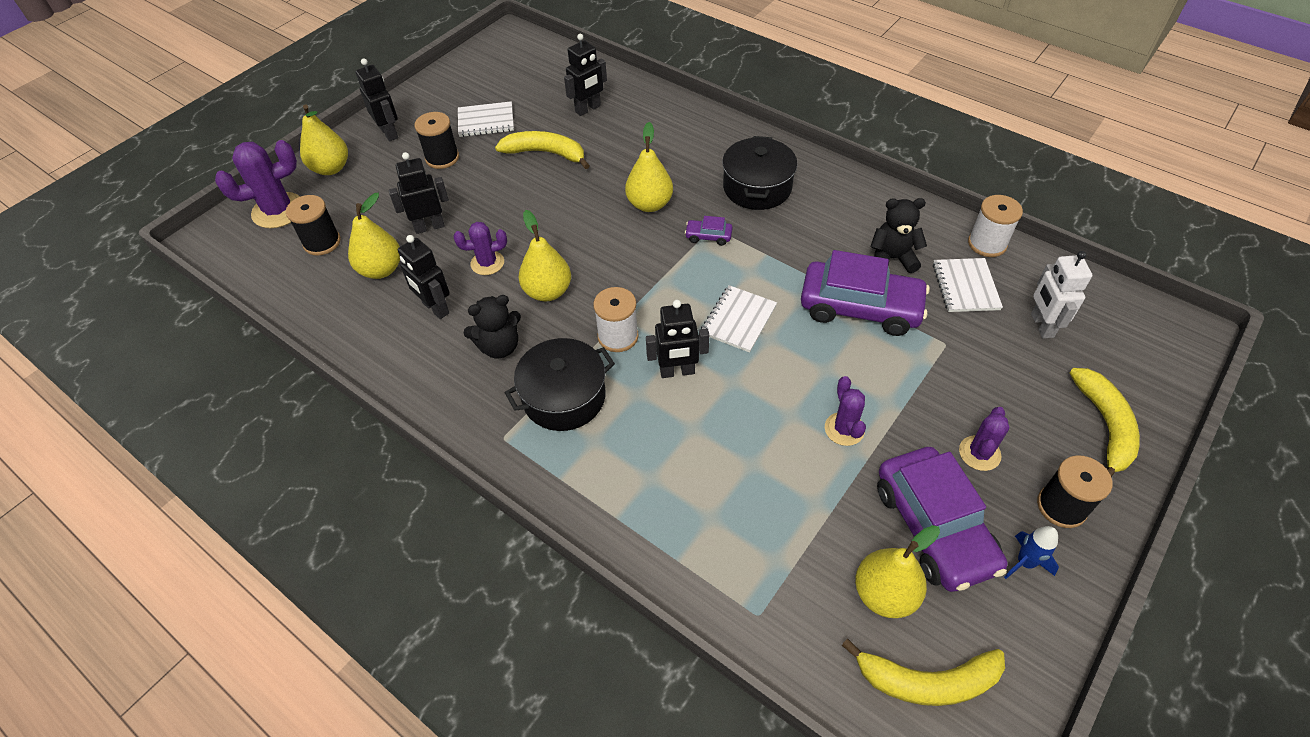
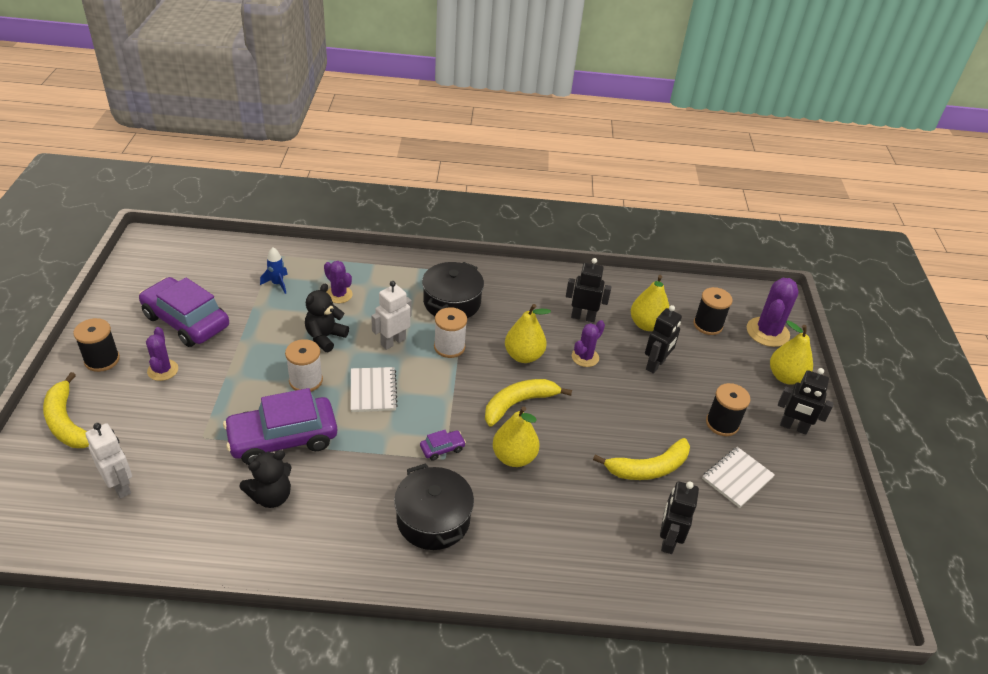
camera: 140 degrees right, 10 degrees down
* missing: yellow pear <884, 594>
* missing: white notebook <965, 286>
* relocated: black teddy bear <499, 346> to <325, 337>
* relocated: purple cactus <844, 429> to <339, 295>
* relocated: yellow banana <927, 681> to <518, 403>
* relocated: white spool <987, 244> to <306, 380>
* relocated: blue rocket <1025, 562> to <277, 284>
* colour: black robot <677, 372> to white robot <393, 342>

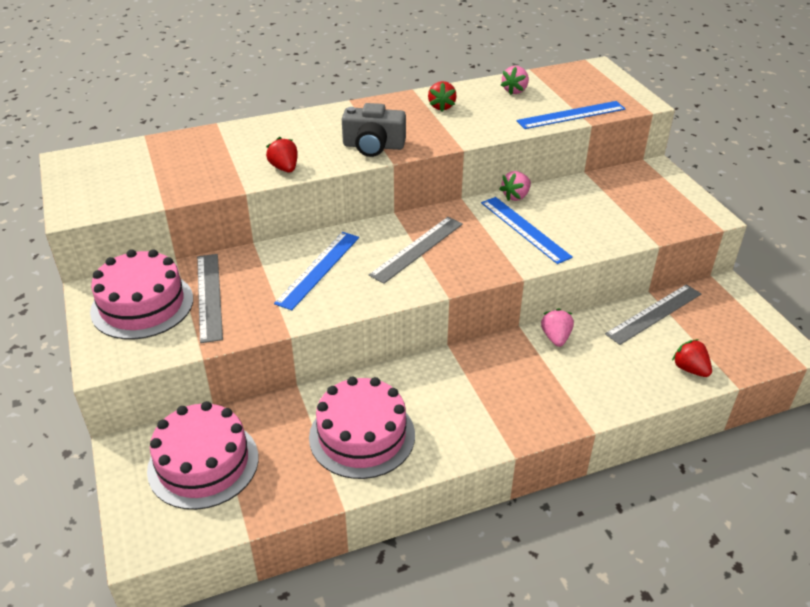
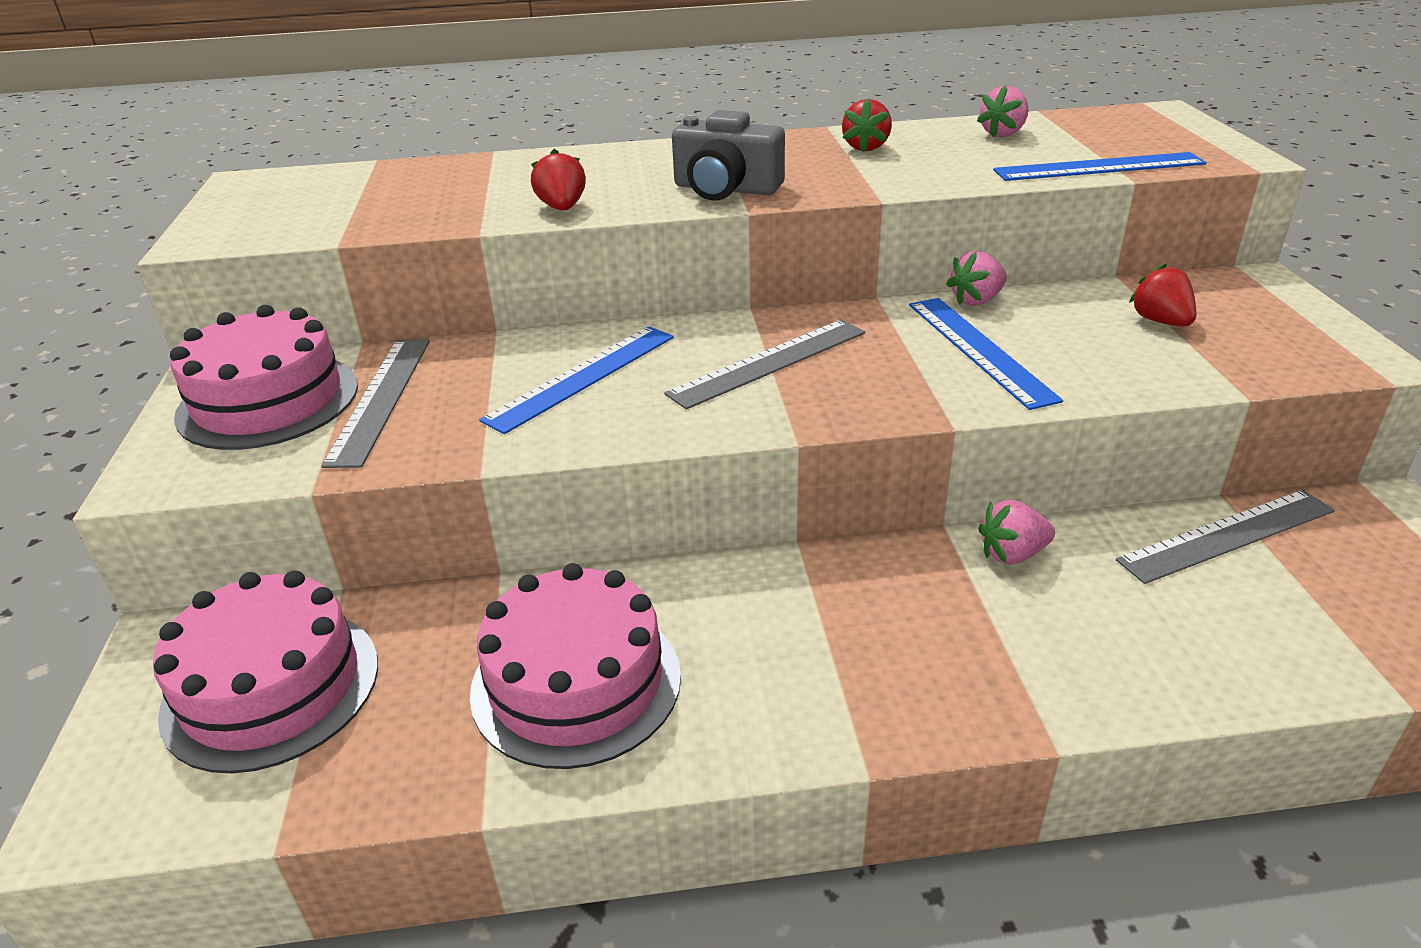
camera: 15 degrees right, 5 degrees down
* relocated: red strawberry <690, 369> to <1160, 321>
* spun: pink strawberry <556, 337> = <1012, 554> 120 degrees counterclockwise

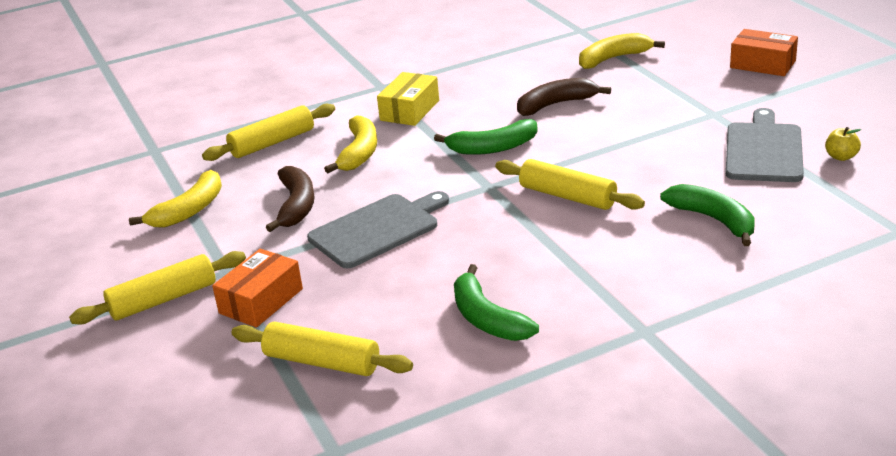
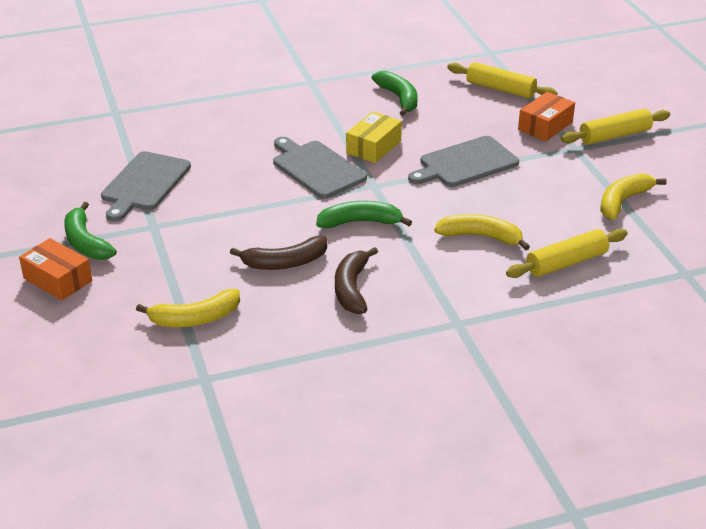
camera: 175 degrees left, 5 degrees up
* missing: yellow apple <841, 157>
* relocated: brown banana <296, 206> to <352, 288>
* relocated: yellow box <409, 110> to <373, 147>
* relocated: green banana <714, 220> to <86, 242>
* exchanged: yellow rolling pin <567, 196> to grey cutting board <316, 168>
* spun: yellow banana <359, 153> = <481, 237> 90 degrees clockwise

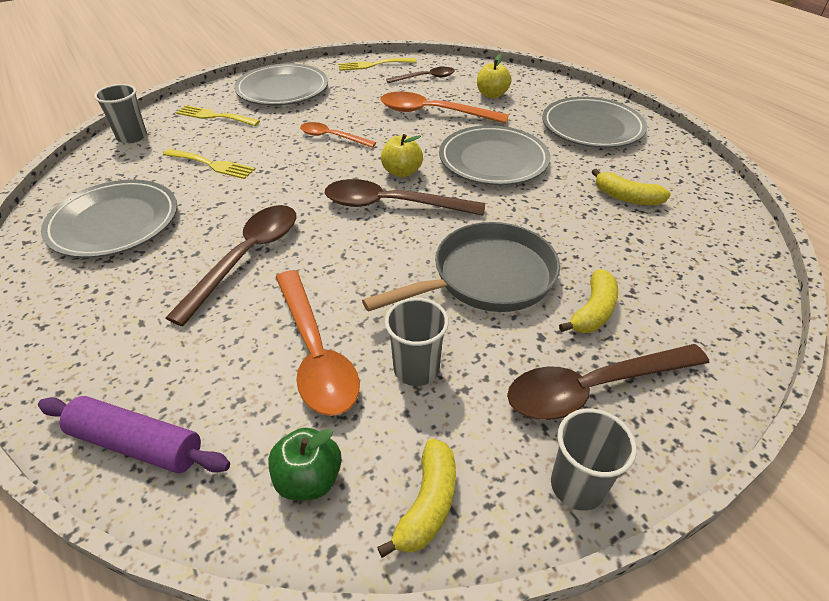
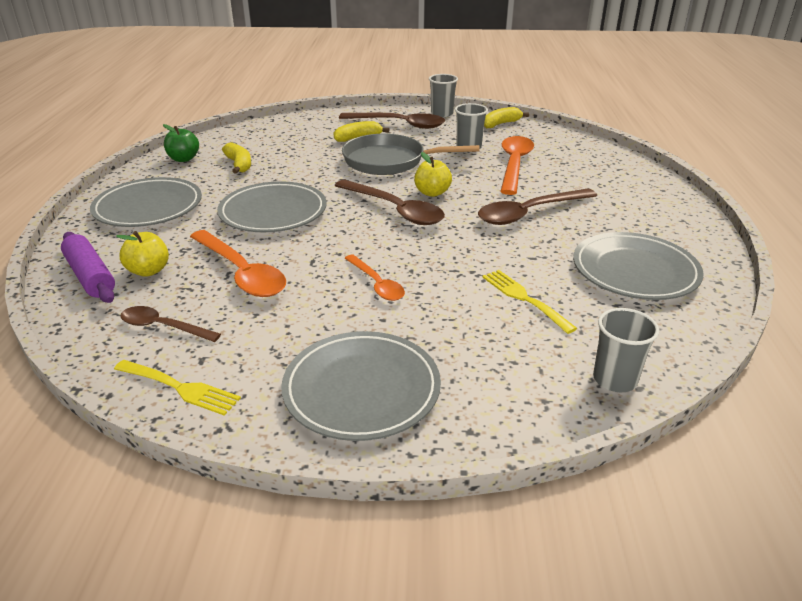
camera: 145 degrees left, 10 degrees down
* missing: yellow fork <214, 116>
* relocated: purple rolling pin <137, 443> to <90, 276>
* relocated: green apple <309, 479> to <184, 159>
* relocated: yellow apple <402, 172> to <432, 193>

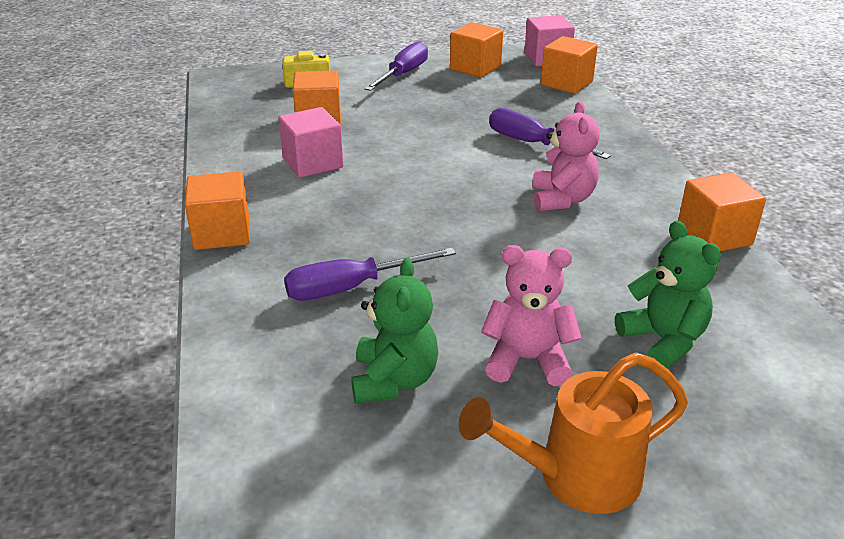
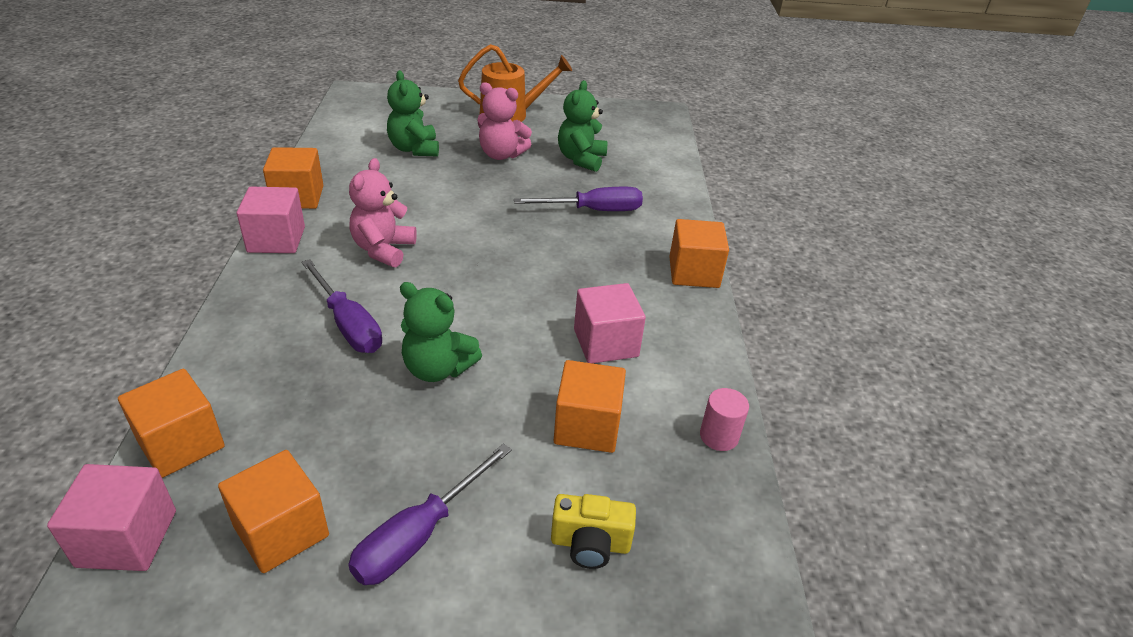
camera: 170 degrees left, 5 degrees up
* appeared: pink cube <276, 239>
* appeared: green teddy bear <437, 368>
* appeared: pink cylinder <719, 436>

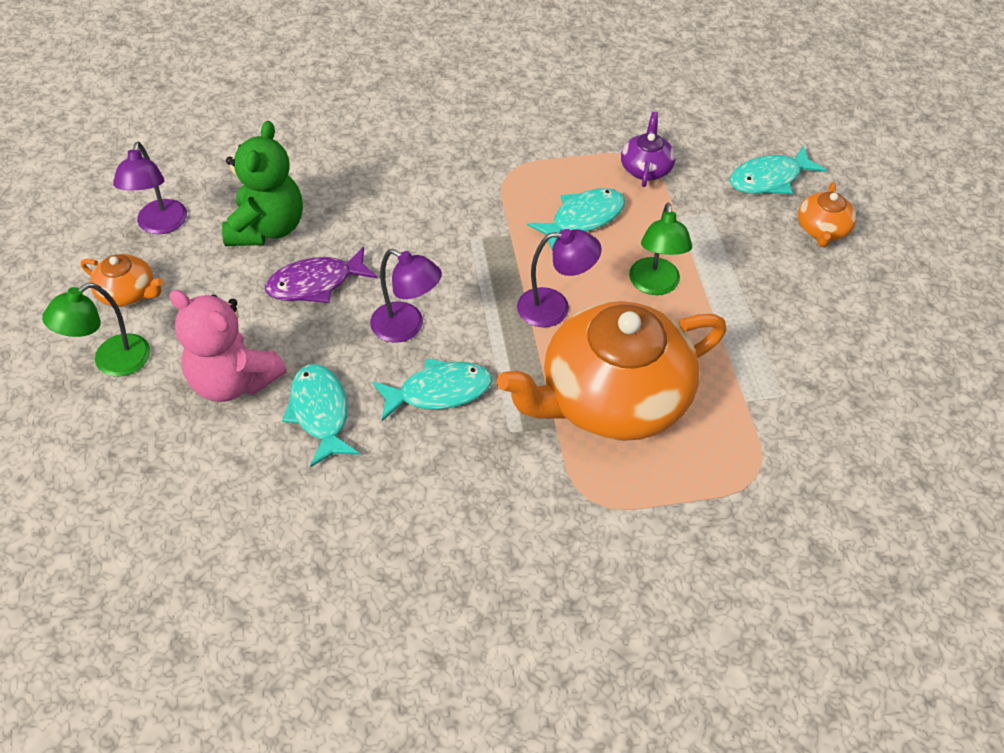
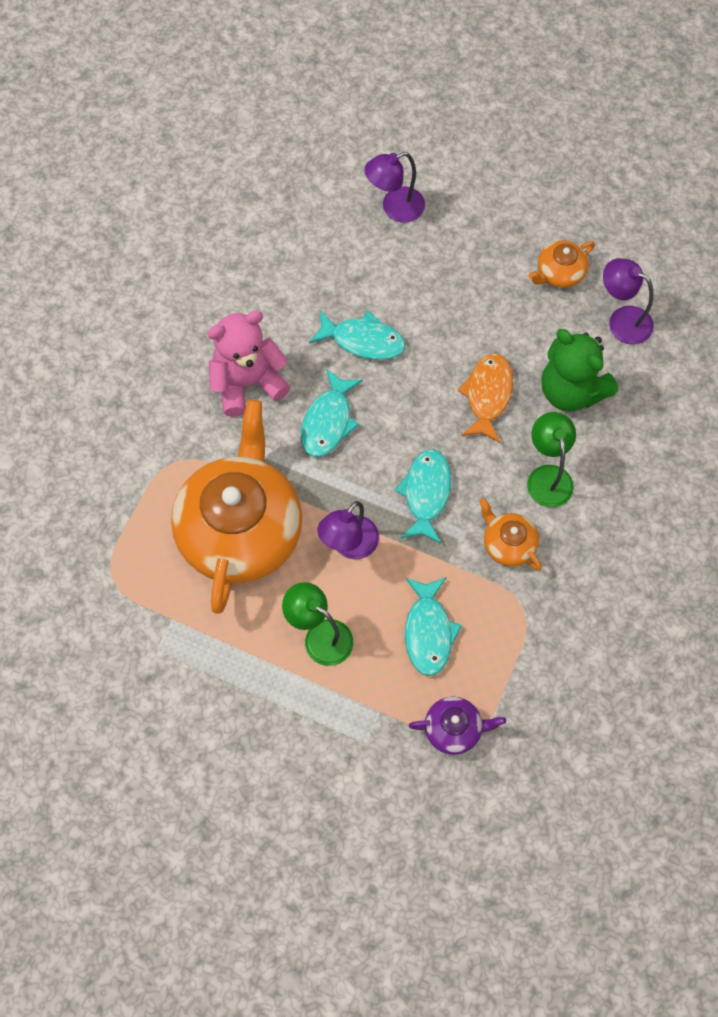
camera: 125 degrees right, 15 degrees up
* relocated: green lamp <112, 362> to <547, 476>
* relocated: pink teddy bear <233, 381> to <247, 383>
* relocated: purple lamp <406, 327> to <394, 208>
* relocated: turquoise fish <769, 179> to <426, 493>
* relocated: orange teapot <822, 230> to <508, 544>
* colour: purple fish <316, 283> to orange fish <487, 395>
* spun: purple teapot <646, 168> = <454, 729> 45 degrees counterclockwise

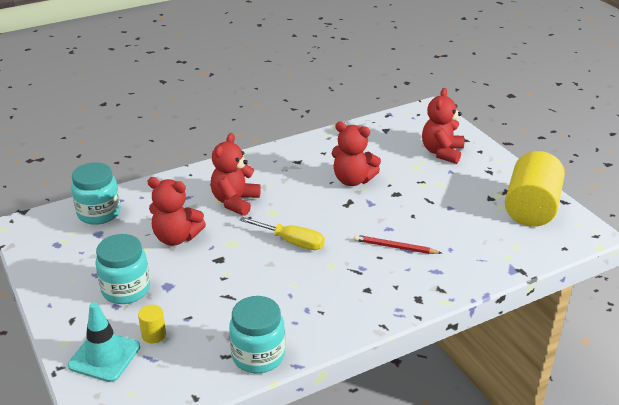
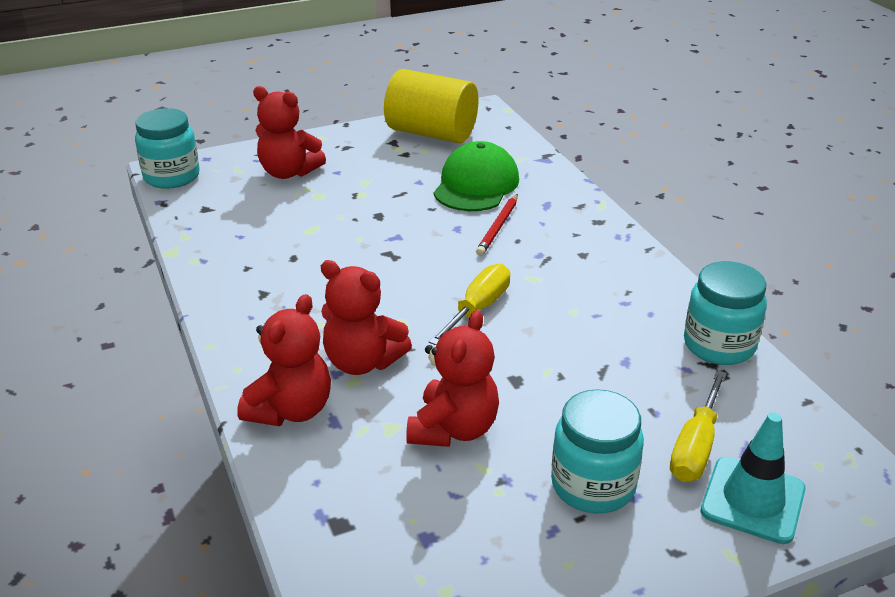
camera: 85 degrees left, 0 degrees up
* appeared: green cap <476, 185>
* relocated: turquoise jar <99, 213> to <172, 177>
* relocated: red teddy bear <352, 180> to <291, 410>
* exchanged: yellow cylinder <153, 335> to yellow screwdriver <696, 446>

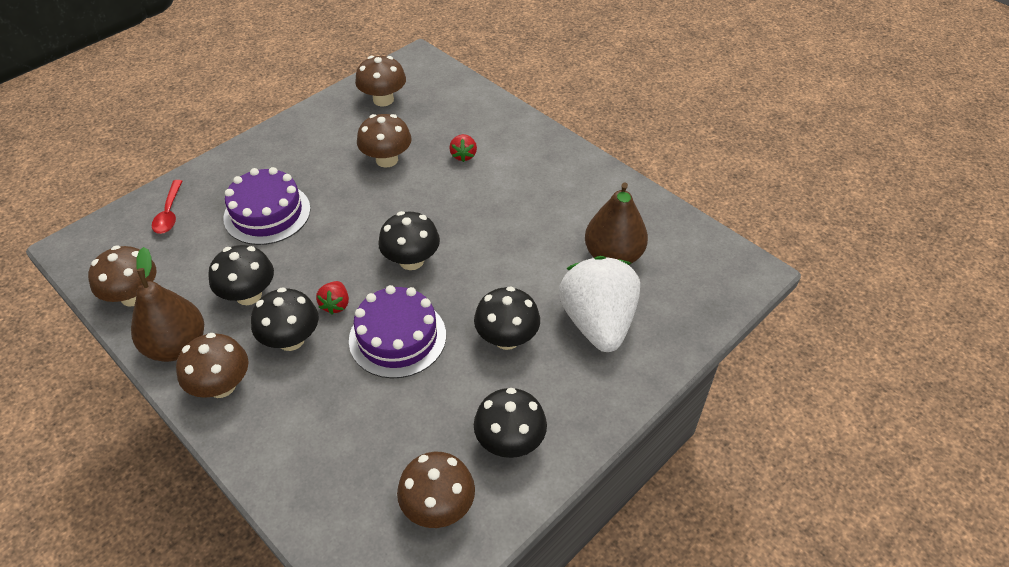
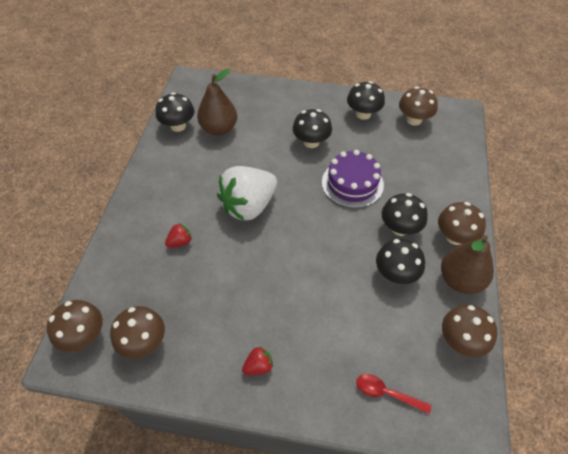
camera: 125 degrees left, 5 degrees up
* missing: purple cake <267, 213>
* relocated: red strawberry <336, 305> to <258, 366>
* relocated: brown mushroom <387, 160> to <84, 336>
* relocated: black mushroom <411, 260> to <178, 126>
* relocated: white strawberry <598, 322> to <249, 206>
* spun: red spoon <169, 213> = <386, 393> 120 degrees counterclockwise

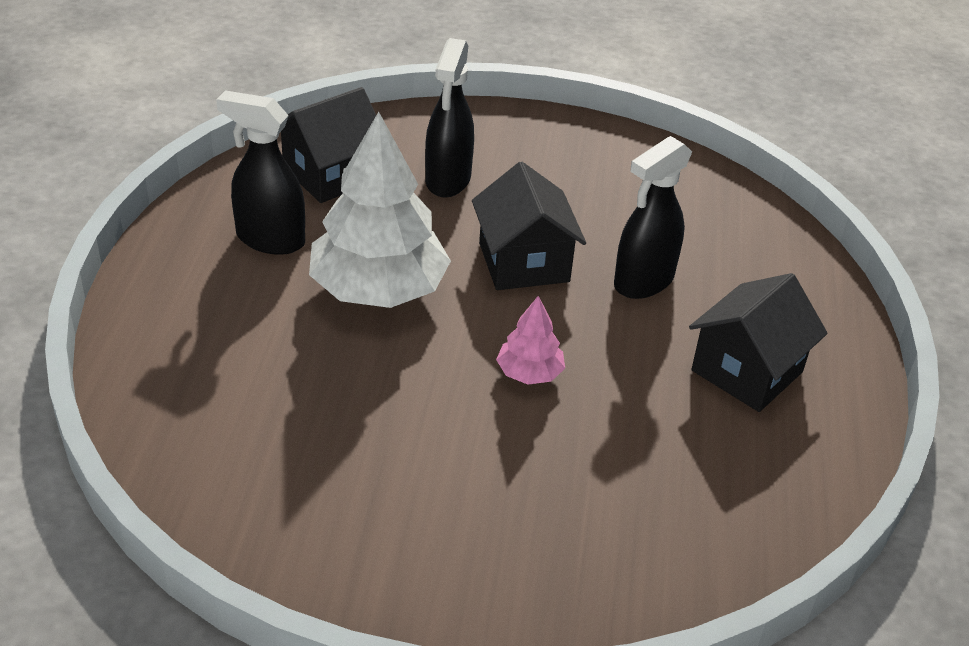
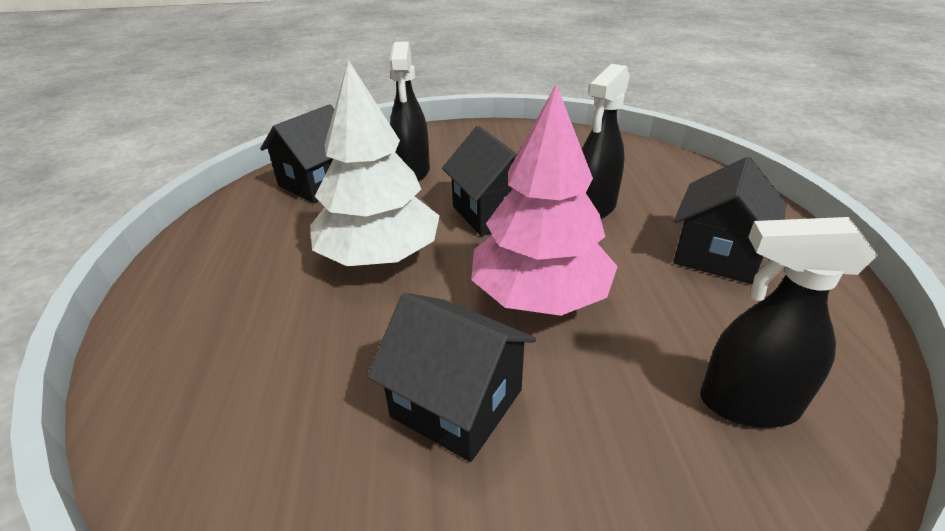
camera: 10 degrees left, 5 degrees down
* appeared: black house <457, 403>
* relocated: black spray bottle <270, 239> to <747, 404>
* size: pink tree <529, 373> = <539, 295> x2.15

